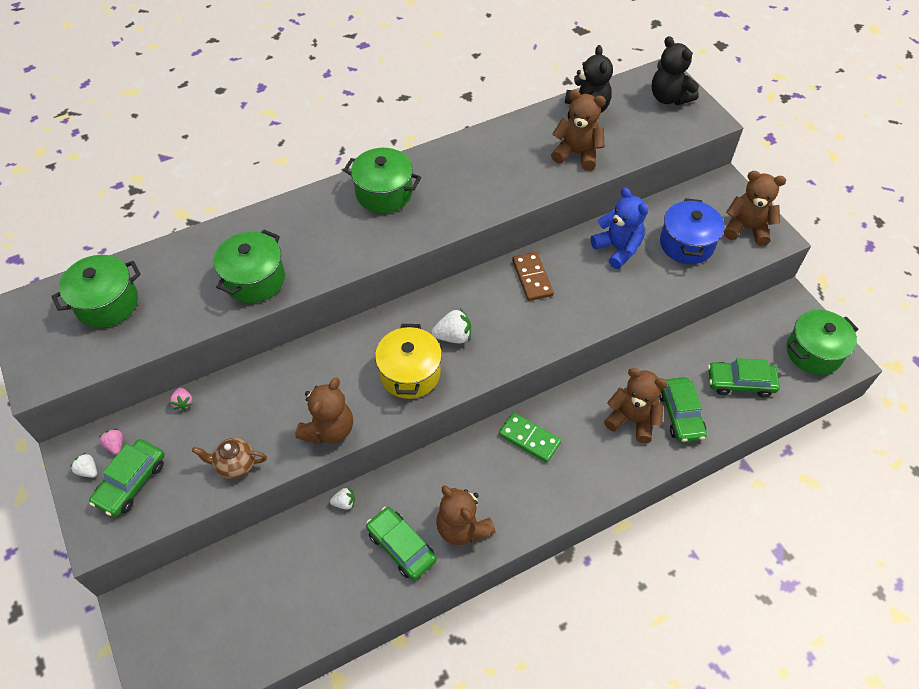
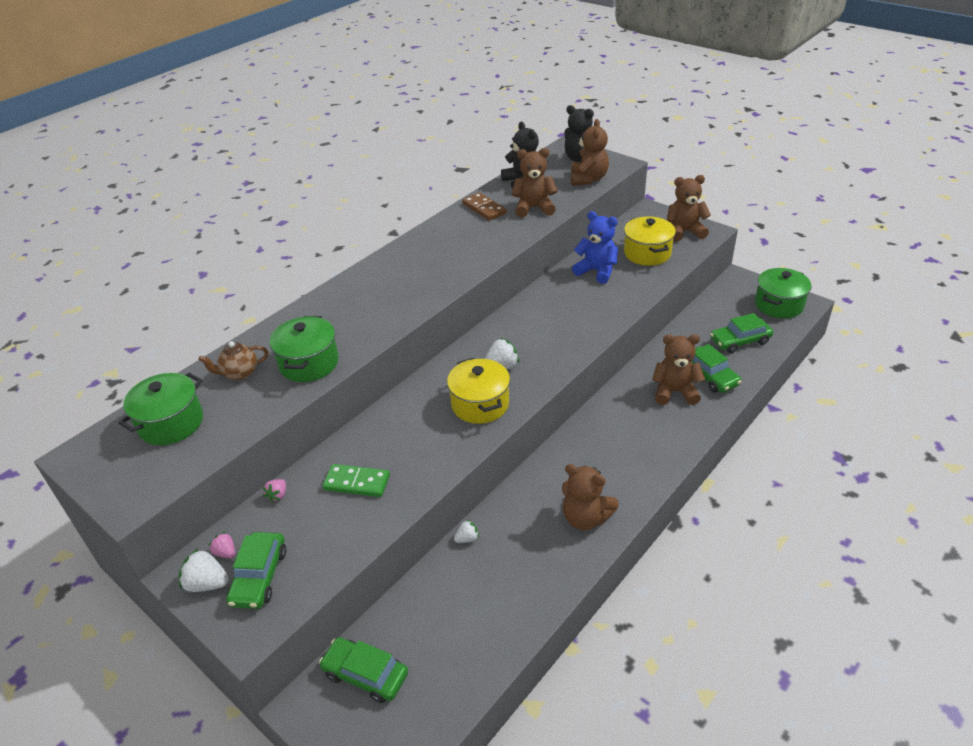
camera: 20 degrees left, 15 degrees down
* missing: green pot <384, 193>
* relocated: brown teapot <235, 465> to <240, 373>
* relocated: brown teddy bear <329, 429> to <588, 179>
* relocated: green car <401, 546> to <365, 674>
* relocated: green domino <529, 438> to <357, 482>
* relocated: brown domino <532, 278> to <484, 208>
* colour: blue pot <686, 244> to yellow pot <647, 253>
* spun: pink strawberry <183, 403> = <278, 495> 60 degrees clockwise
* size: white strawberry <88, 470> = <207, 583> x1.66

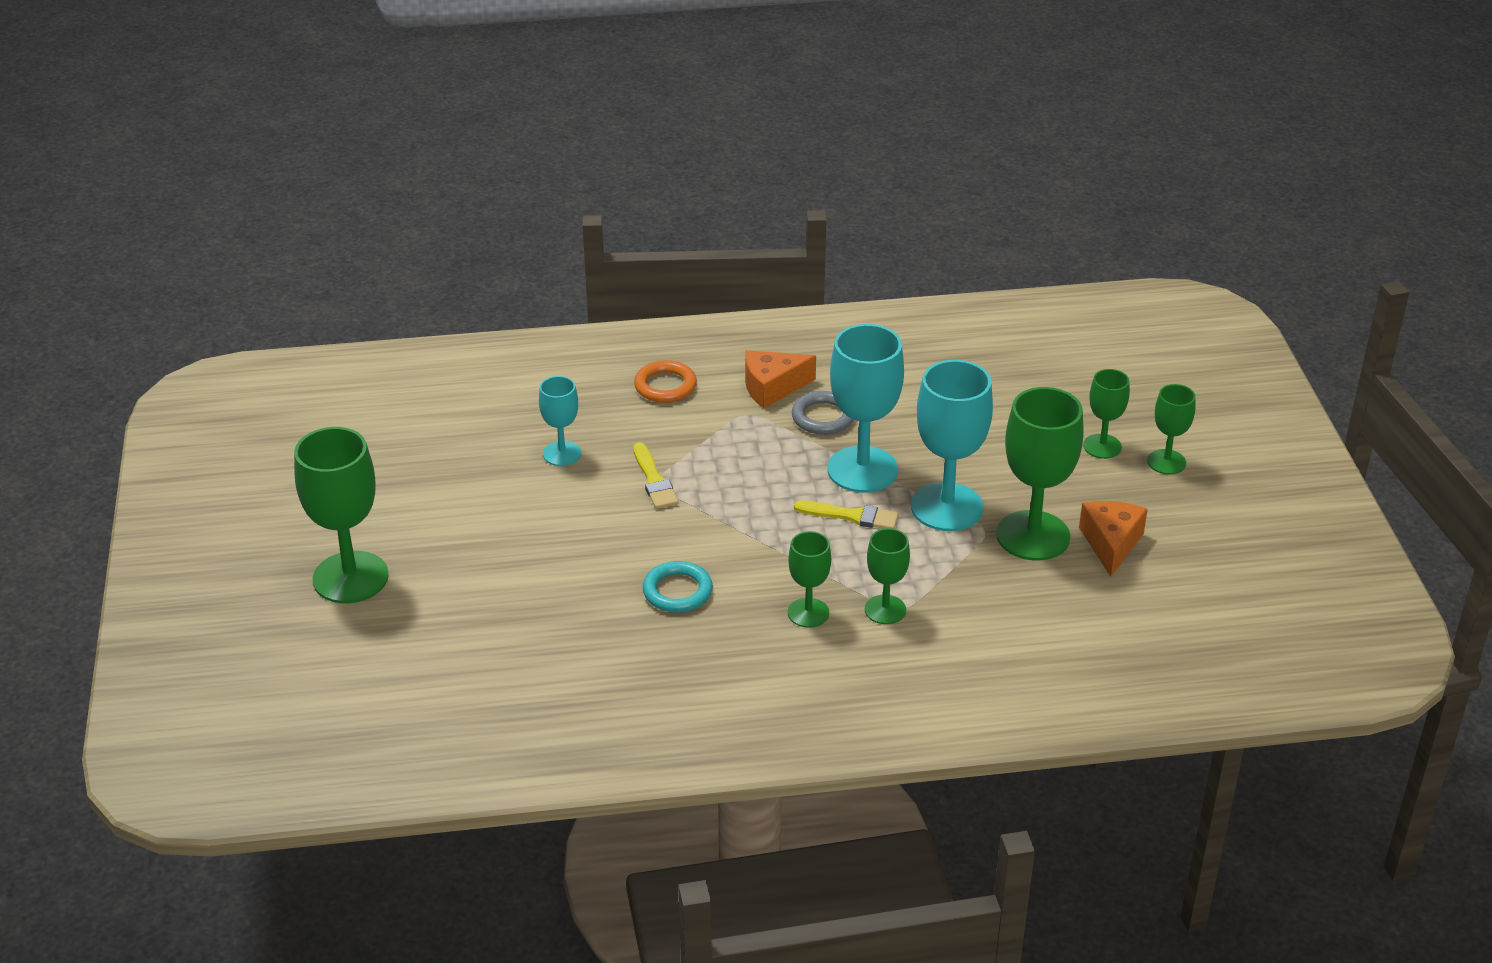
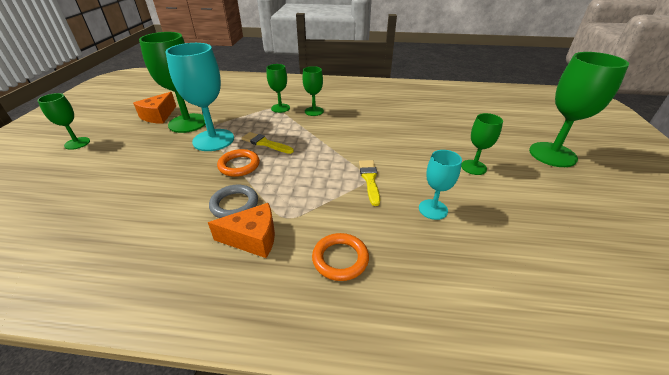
camera: 165 degrees left, 0 degrees up
* missing: turquoise ring <677, 591>
* relocated: green goblet <1102, 446> to <473, 167>
* exchanged: turquoise goblet <862, 469> to orange ring <239, 165>

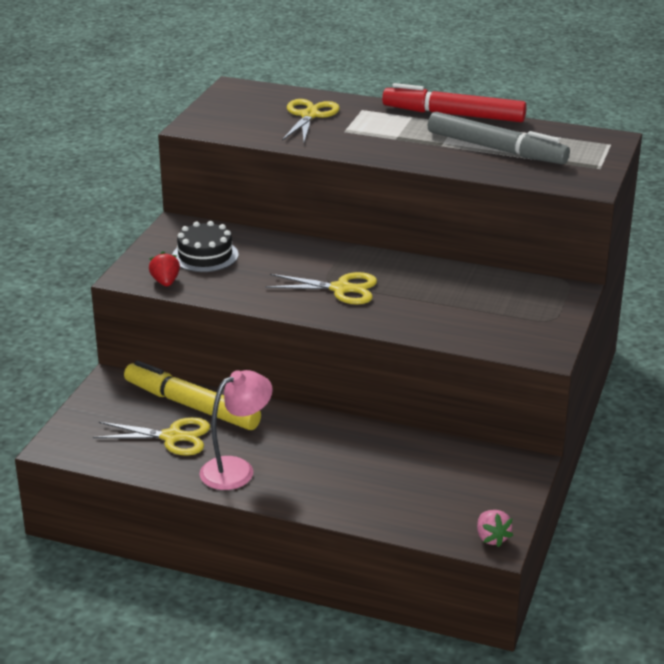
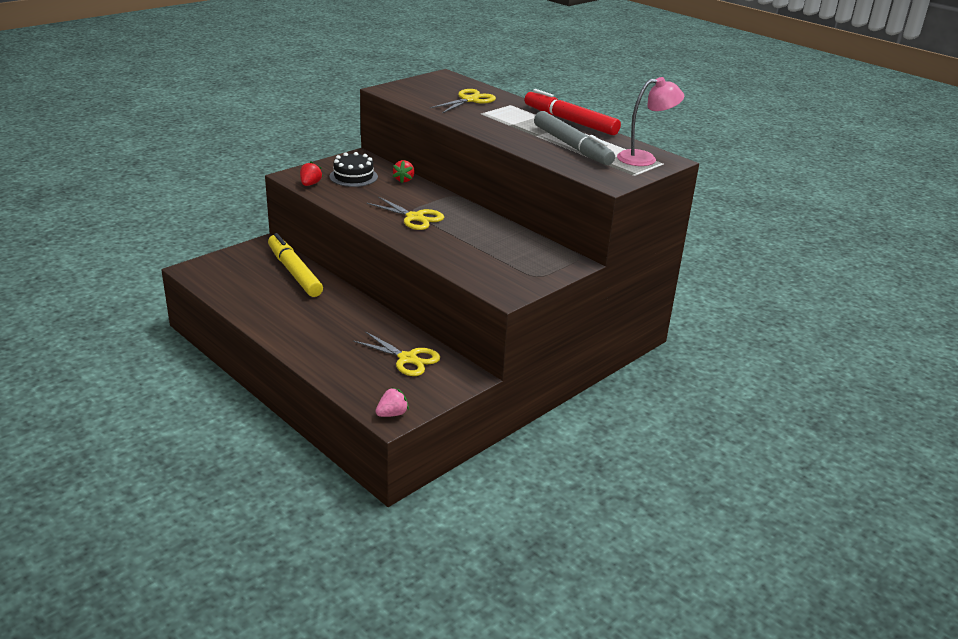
camera: 25 degrees right, 0 degrees up
* appeared: red strawberry <404, 180>
* relocated: yellow scissors <172, 437> to <407, 359>
* relocated: pink lamp <236, 469> to <644, 158>
* spun: pink strawberry <491, 538> = <392, 414> 135 degrees counterclockwise

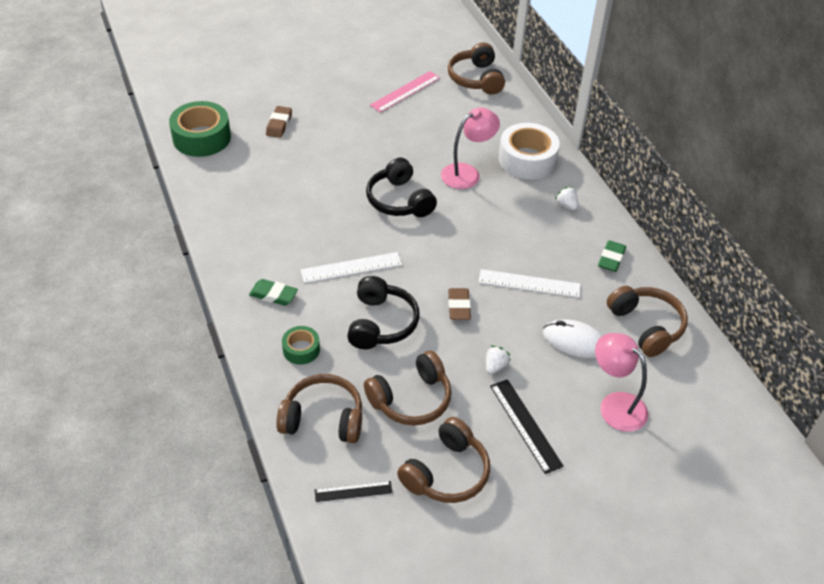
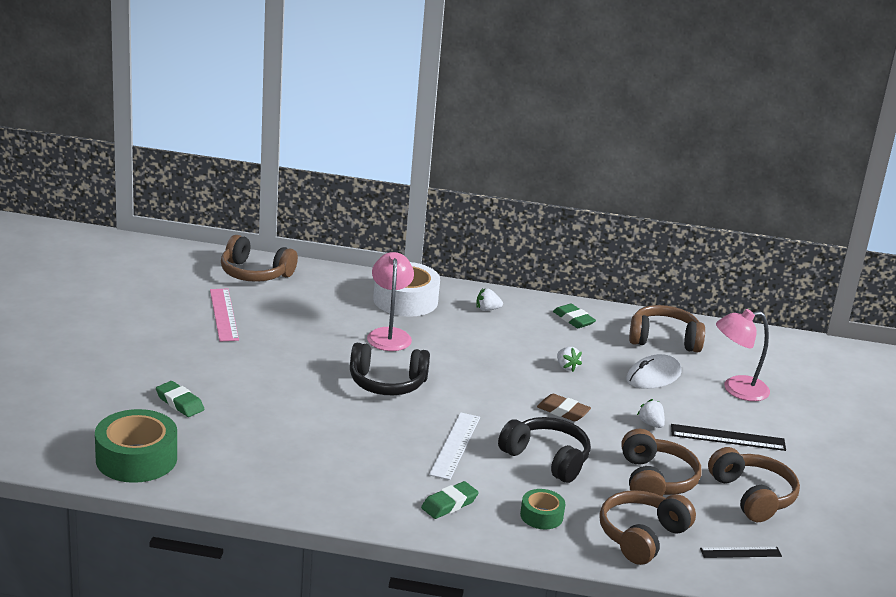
camera: 60 degrees left, 20 degrees down
* exchanged: white ruler <529, 283> to white strawberry <566, 367>
* colour: brown eraser <279, 124> to green eraser <180, 403>
* spun: black ruler <353, 491> = <740, 552> 60 degrees clockwise

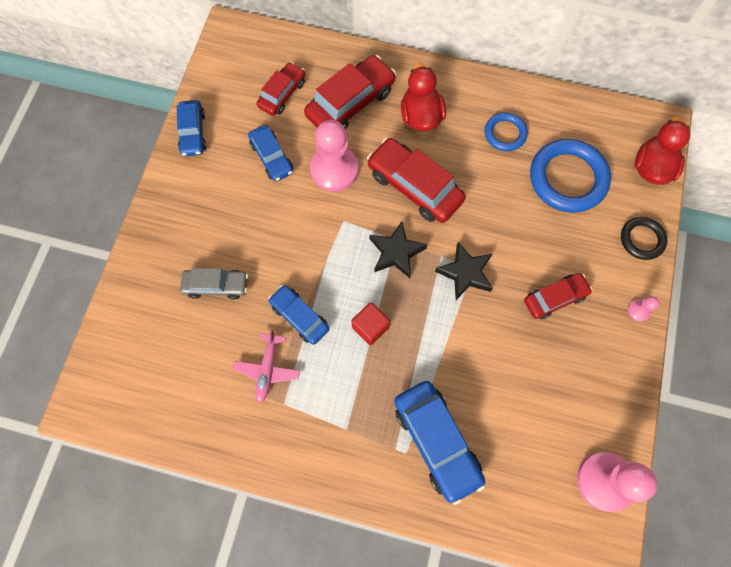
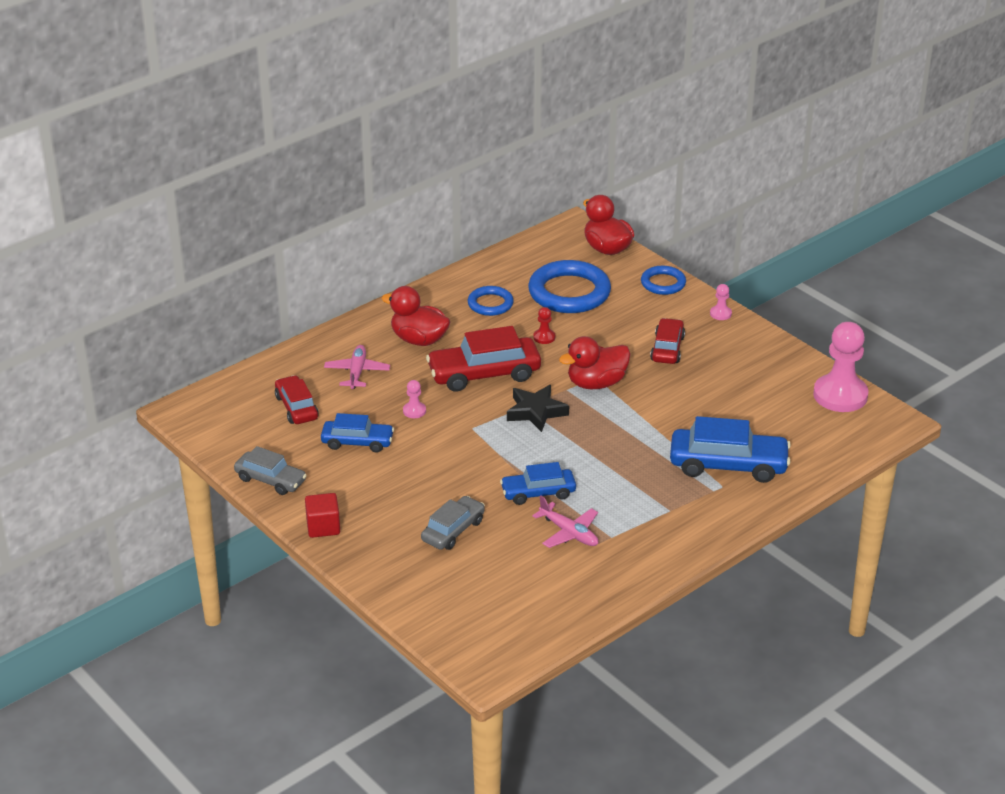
camera: 55 degrees left, 35 degrees down
* appeared: red pawn <544, 337>
* relocated: red cube <370, 327> to <323, 527>
* exchanged: red car <350, 103> to pink plane <357, 372>
* exchanged: black star <465, 273> to red duck <596, 383>
* colour: blue car <193, 133> to grey car <270, 480>
* colour: black ring <642, 239> to blue ring <663, 283>
* size: pink pawn <334, 169> = <414, 411> x0.43

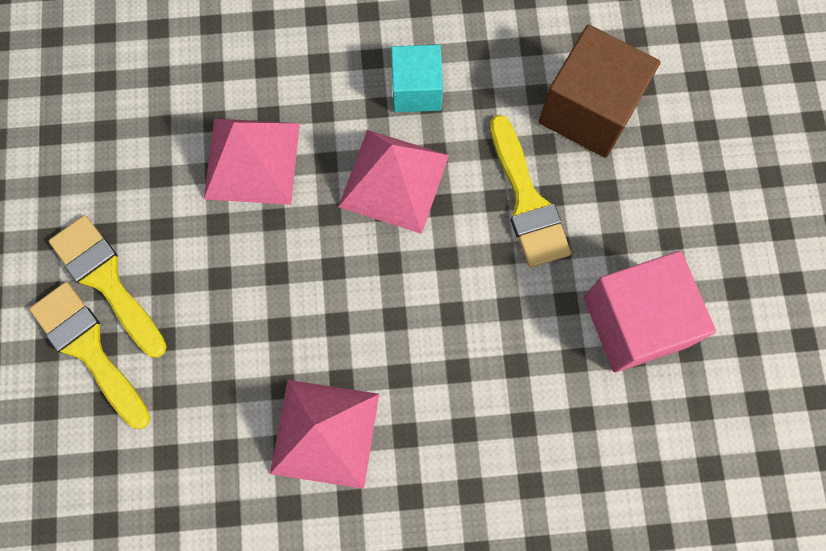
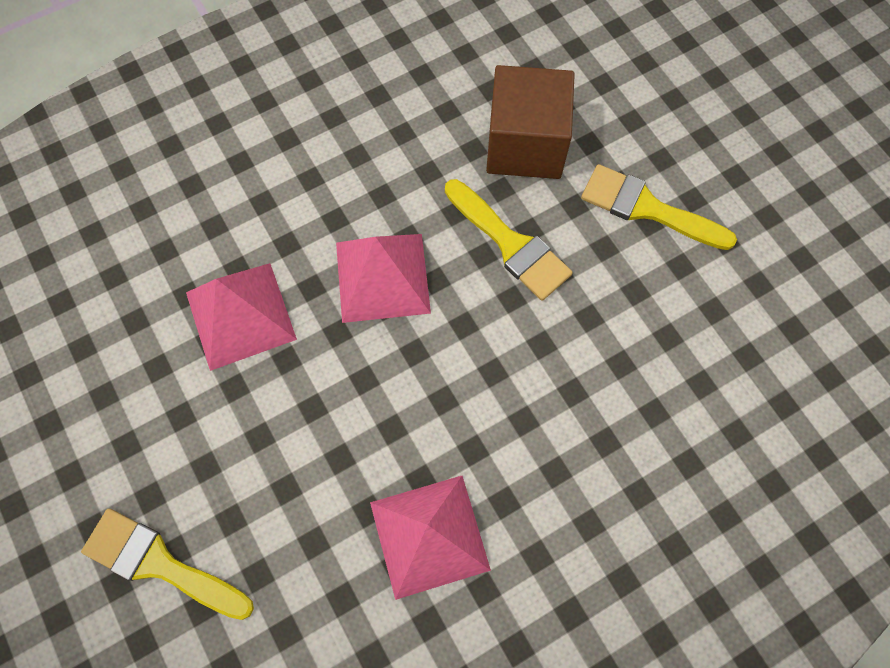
camera: 25 degrees left, 5 degrees down
* missing: turquoise cube <416, 90>
* missing: pink cube <635, 322>
* relocated: yellow brush <107, 281> to <648, 208>

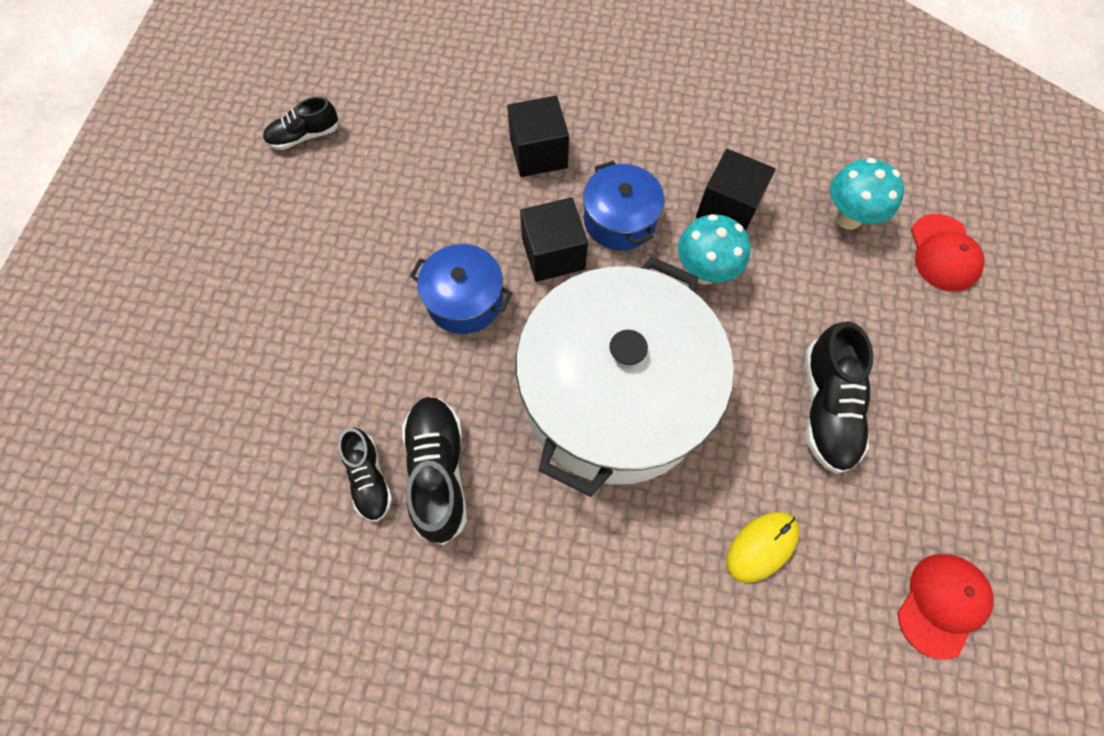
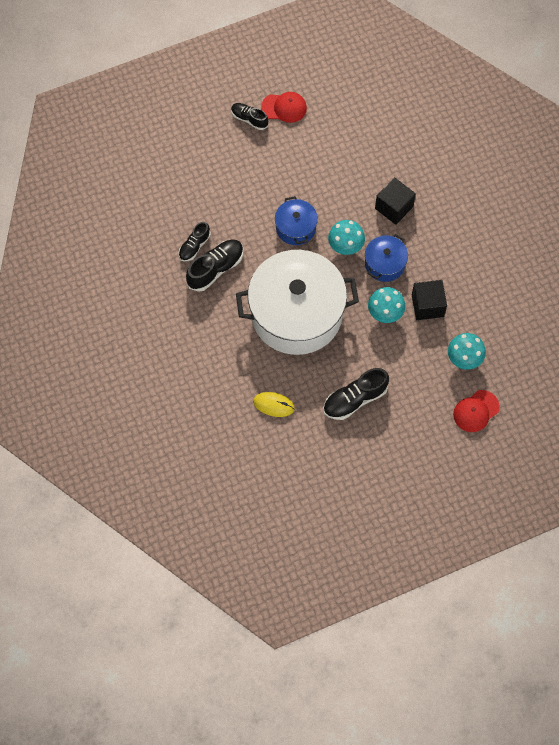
camera: 55 degrees right, 0 degrees up
* relocated: black shoe <304, 136> to <249, 119>
* relocated: red cap <942, 604> to <284, 108>
* exchanged: black cube <553, 254> to turquoise mushroom <345, 248>

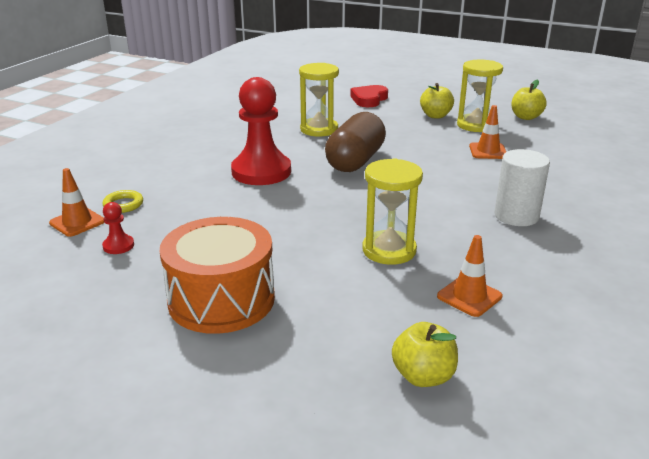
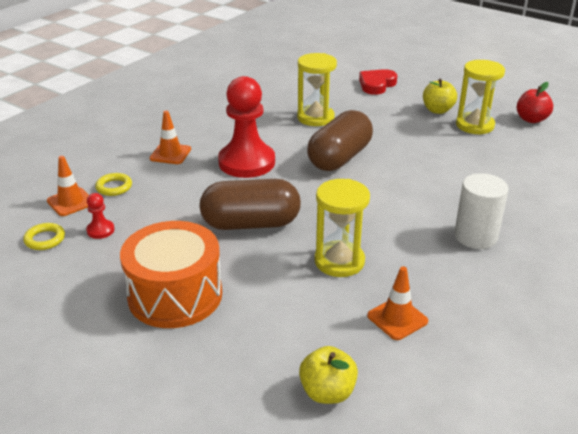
camera: 10 degrees right, 5 degrees up
* appeared: yellow ring <45, 239>
* appeared: brown capsule <251, 223>
* relocated: orange traffic cone <488, 151> to <170, 154>
* colour: yellow apple <526, 117> to red apple <531, 119>

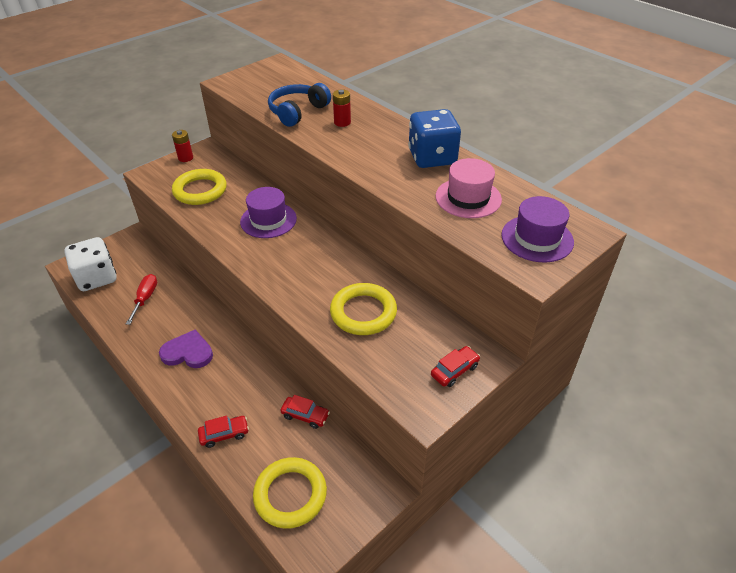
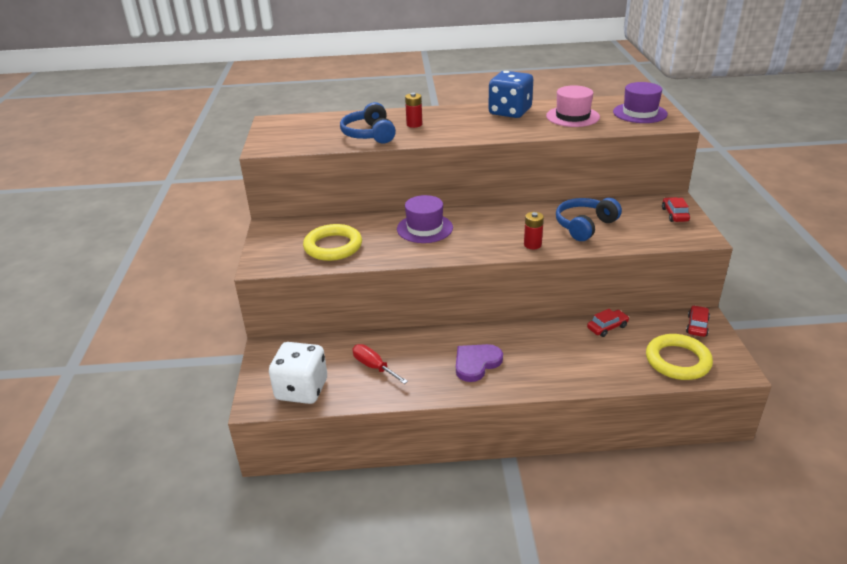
camera: 50 degrees left, 10 degrees down
* relocated: red battery <185, 158> to <532, 245>
* relocated: red car <224, 434> to <697, 326>
* exchanged: yellow ring <363, 312> to blue headphones <585, 226>

